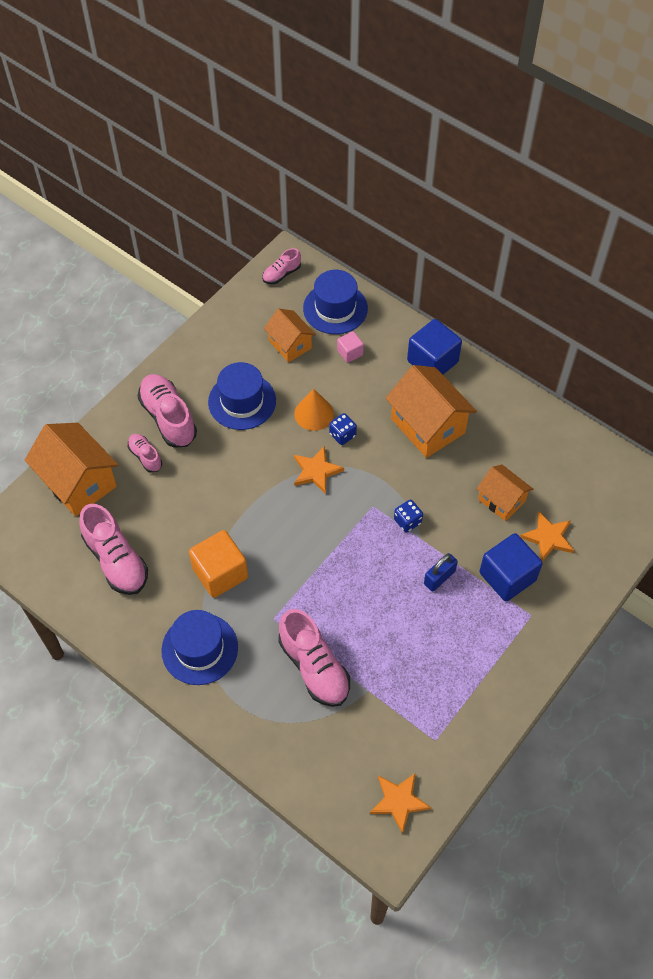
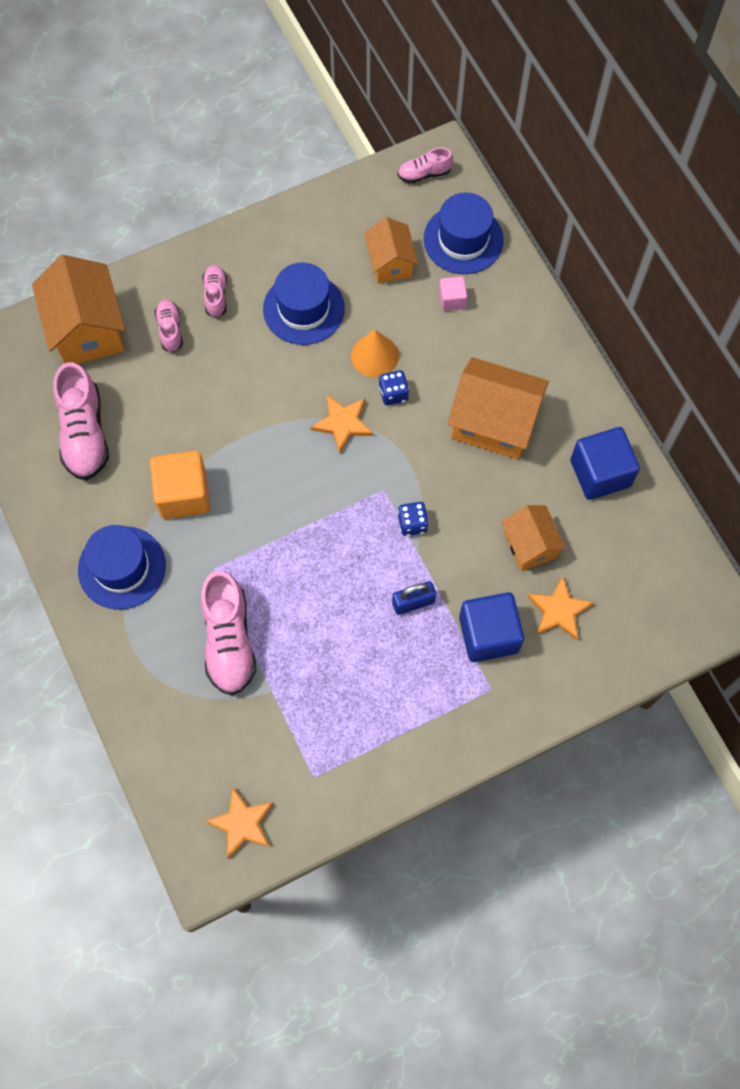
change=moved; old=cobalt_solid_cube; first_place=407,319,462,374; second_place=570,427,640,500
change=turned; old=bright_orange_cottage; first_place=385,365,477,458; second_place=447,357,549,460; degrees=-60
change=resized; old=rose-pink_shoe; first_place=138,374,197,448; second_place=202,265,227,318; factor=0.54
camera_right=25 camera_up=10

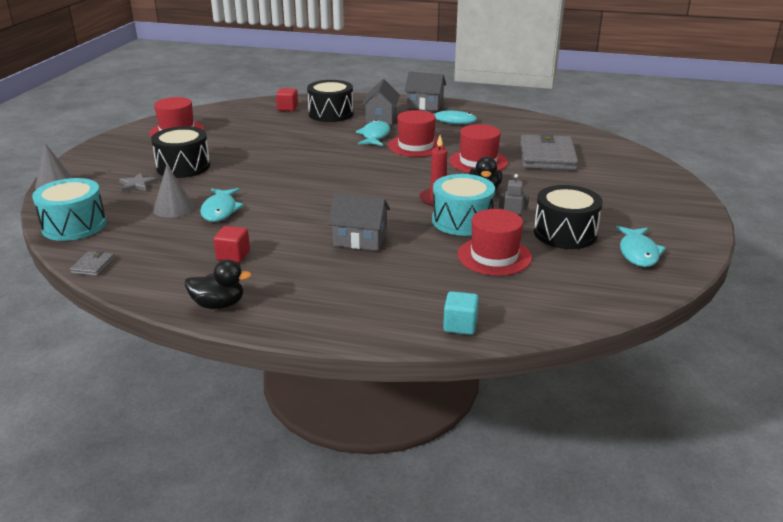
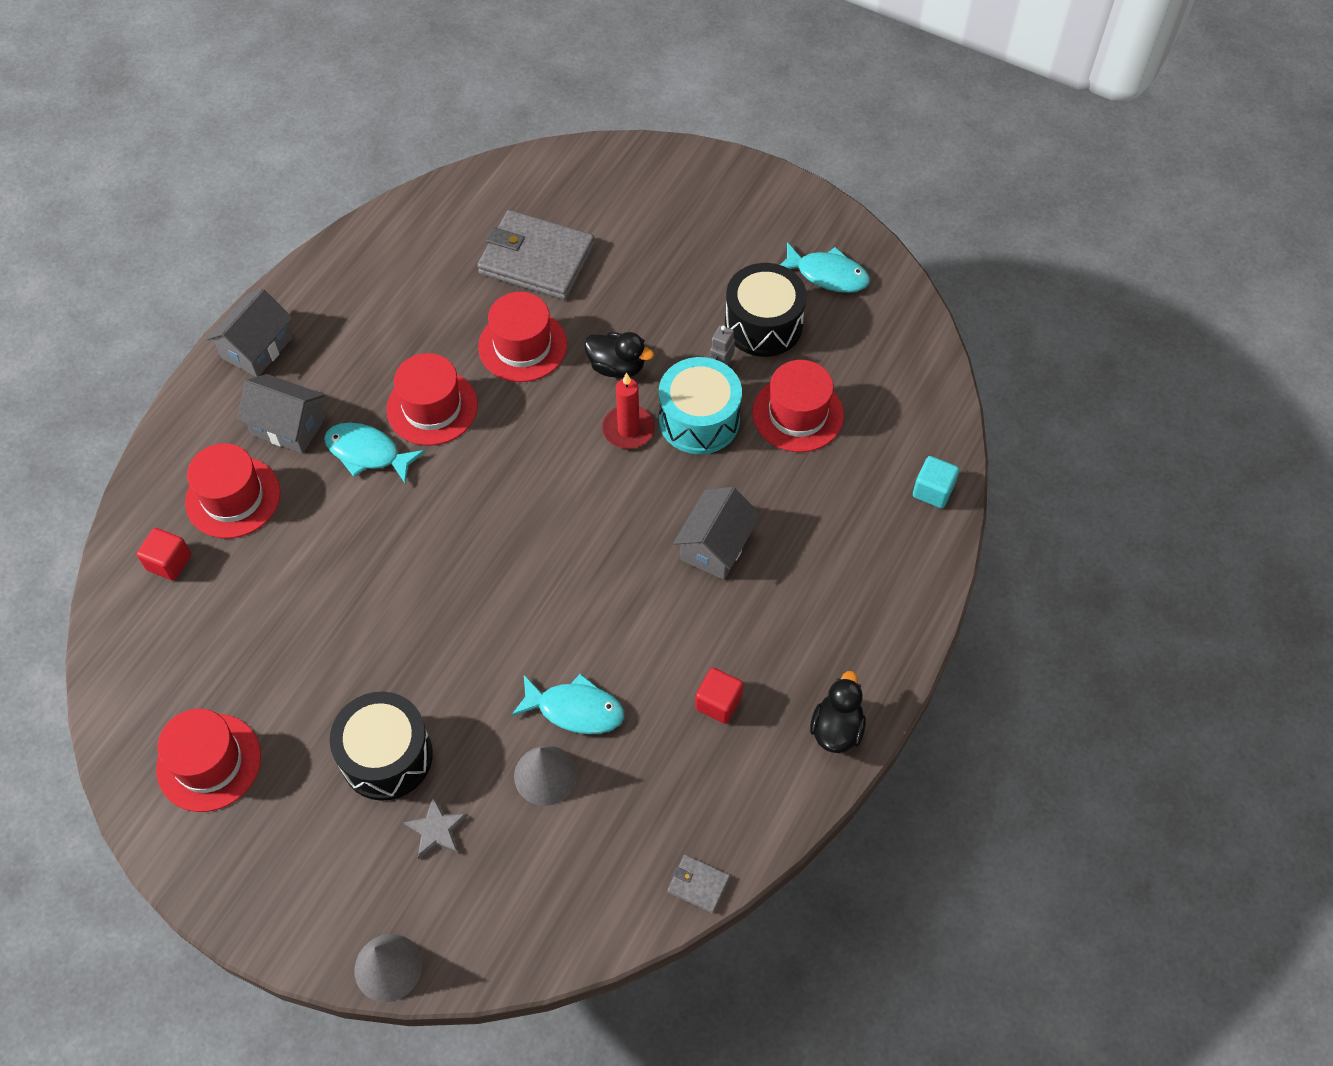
change=removed; old=teal_snare_drum; first_place=32,178,106,241
change=removed; old=teal_fish; first_place=425,110,477,124
change=replaced; old=jet-black_snare_drum; new=crimson_tall_hat; first_place=307,80,354,122; second_place=185,443,281,538
camera_right=-75 camera_up=30

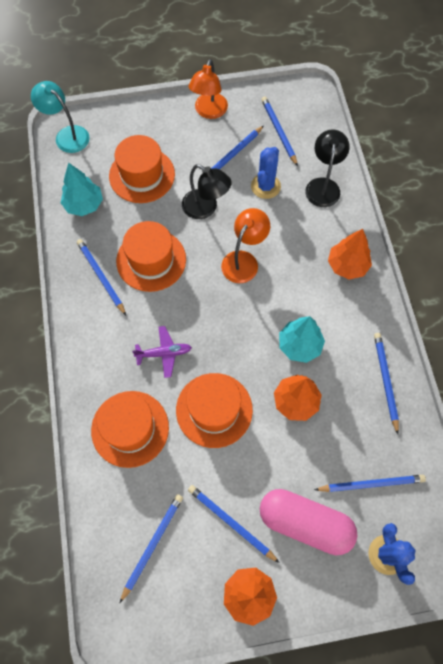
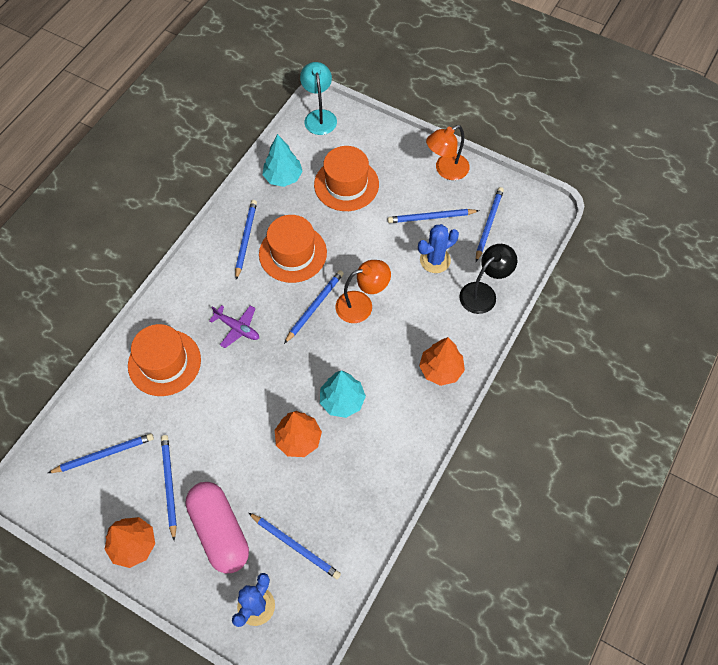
change=removed; old=bright_orange_tall_hat; first_place=176,373,253,448
change=removed; old=jet-black_reading_lamp; first_place=182,164,232,219
change=moved; old=cobalt_pencil; first_place=374,333,399,434; second_place=284,270,344,344
camera_right=40 camera_up=-5

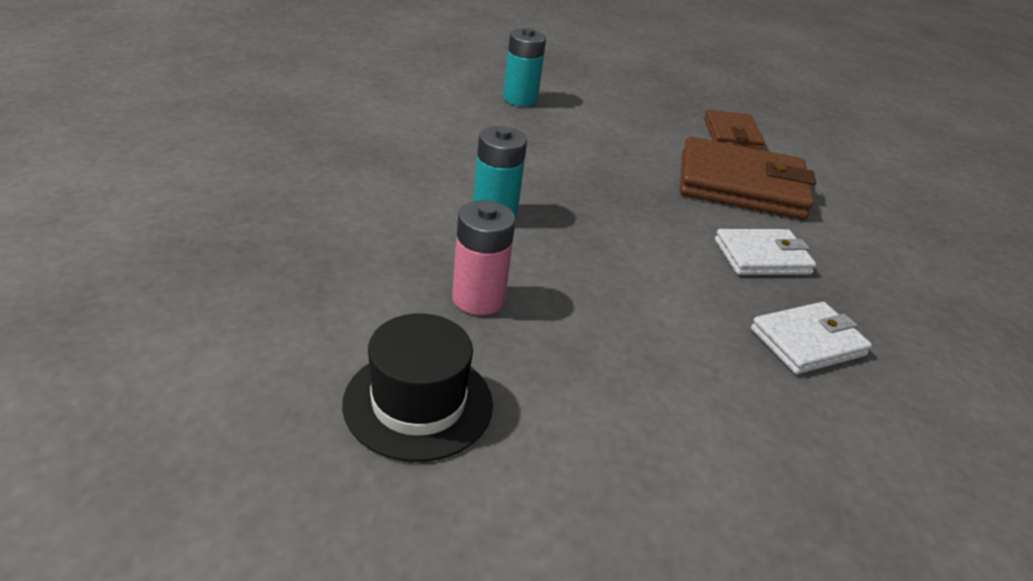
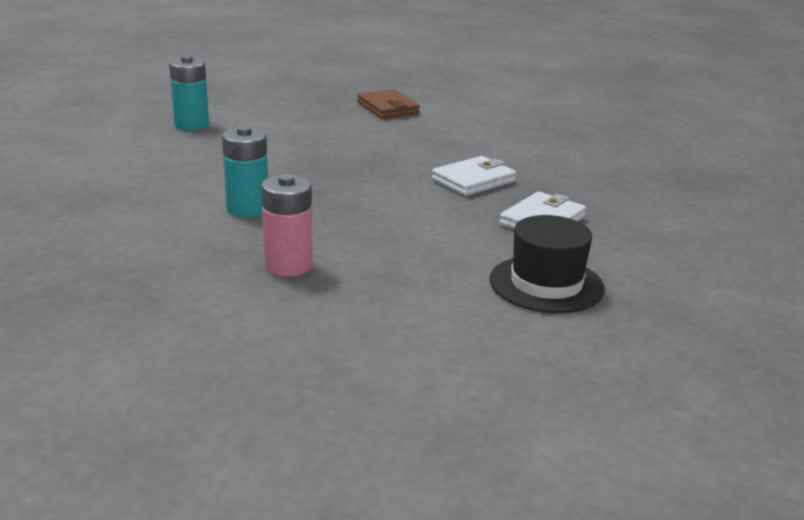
change=removed; old=russet_billfold; first_place=680,137,816,220
change=moved; old=jet-black_tall_hat; first_place=342,314,493,462; second_place=490,215,605,313
camera_right=-25 camera_up=-10

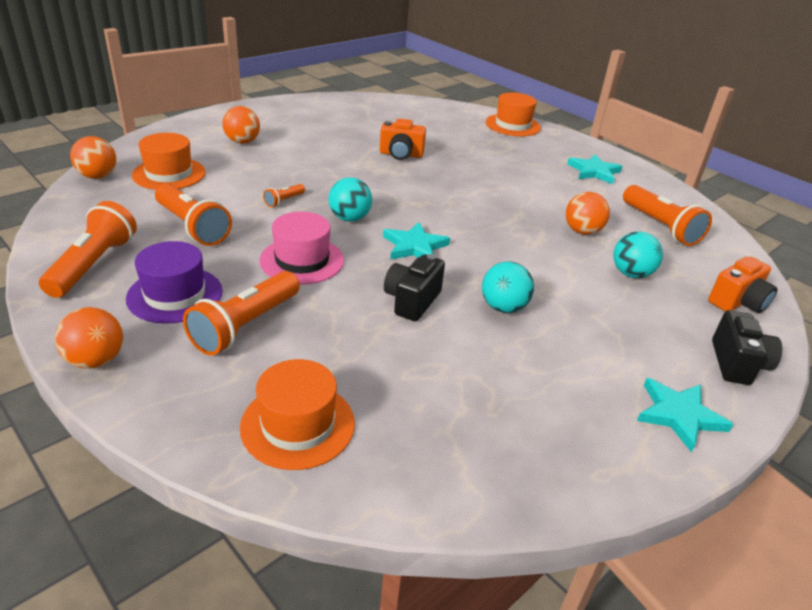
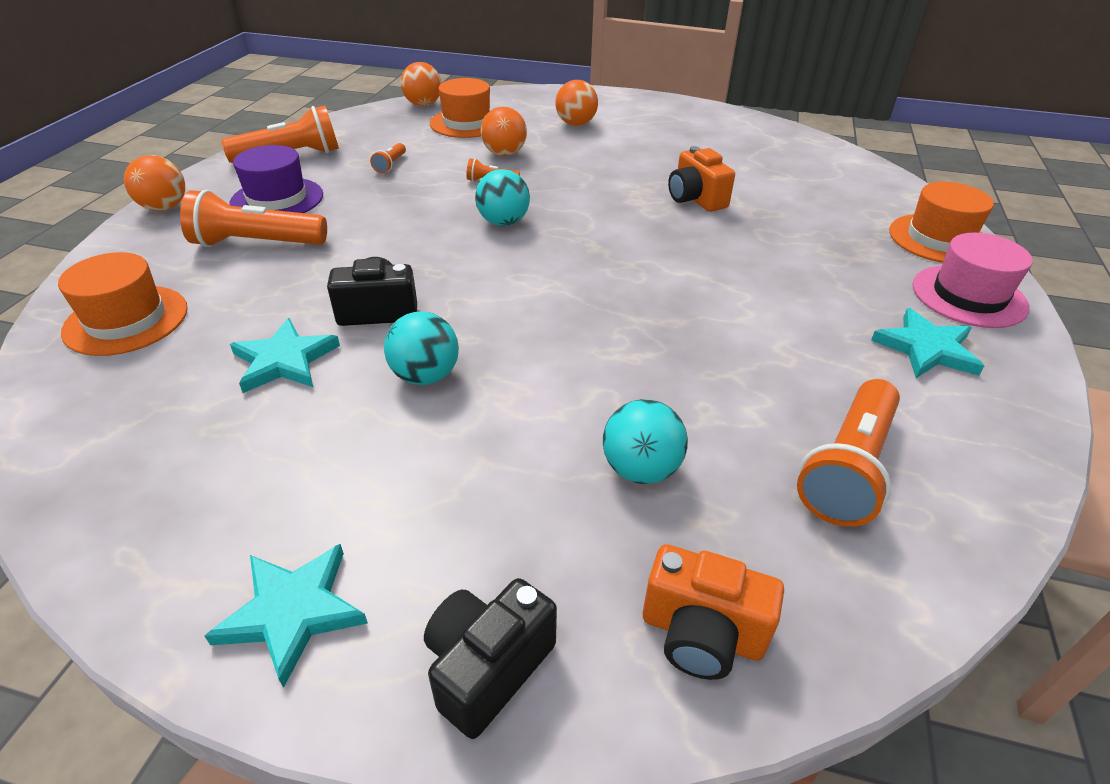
change=moved; old=rose-pink_tall_hat; first_place=260,212,344,285; second_place=913,233,1033,328
change=moved; old=teal_star_shape; first_place=383,222,450,260; second_place=230,318,340,393
change=moved; old=bright_orange_play_ball; first_place=566,192,610,235; second_place=480,107,527,156
change=turned; old=jet-black_camera; first_place=712,310,782,385; second_place=424,578,557,739; degrees=150
change=resized; old=bright_orange_flashlight; first_place=155,183,232,246; second_place=370,143,406,173; factor=0.47
camera_right=60 camera_up=5

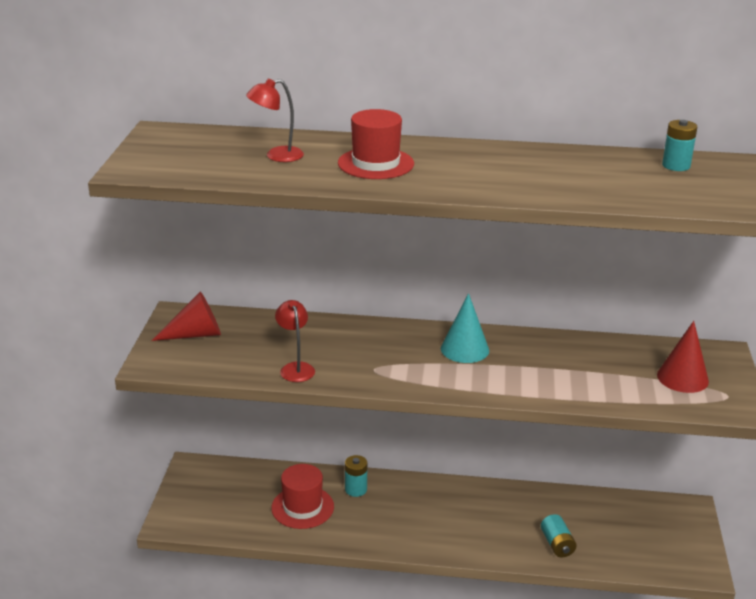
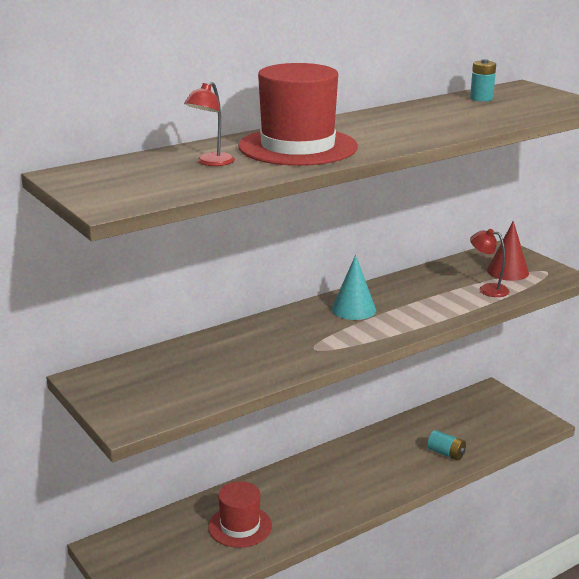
change=removed; old=crimson_cone; first_place=151,292,221,341
change=removed; old=teal_AA_battery; first_place=345,455,367,497
change=moved; old=crimson_reading_lamp; first_place=275,300,315,382; second_place=470,229,510,297
change=resized; old=crimson_tall_hat; first_place=338,109,414,179; second_place=238,63,358,166; factor=1.63
camera_right=-40 camera_up=-5

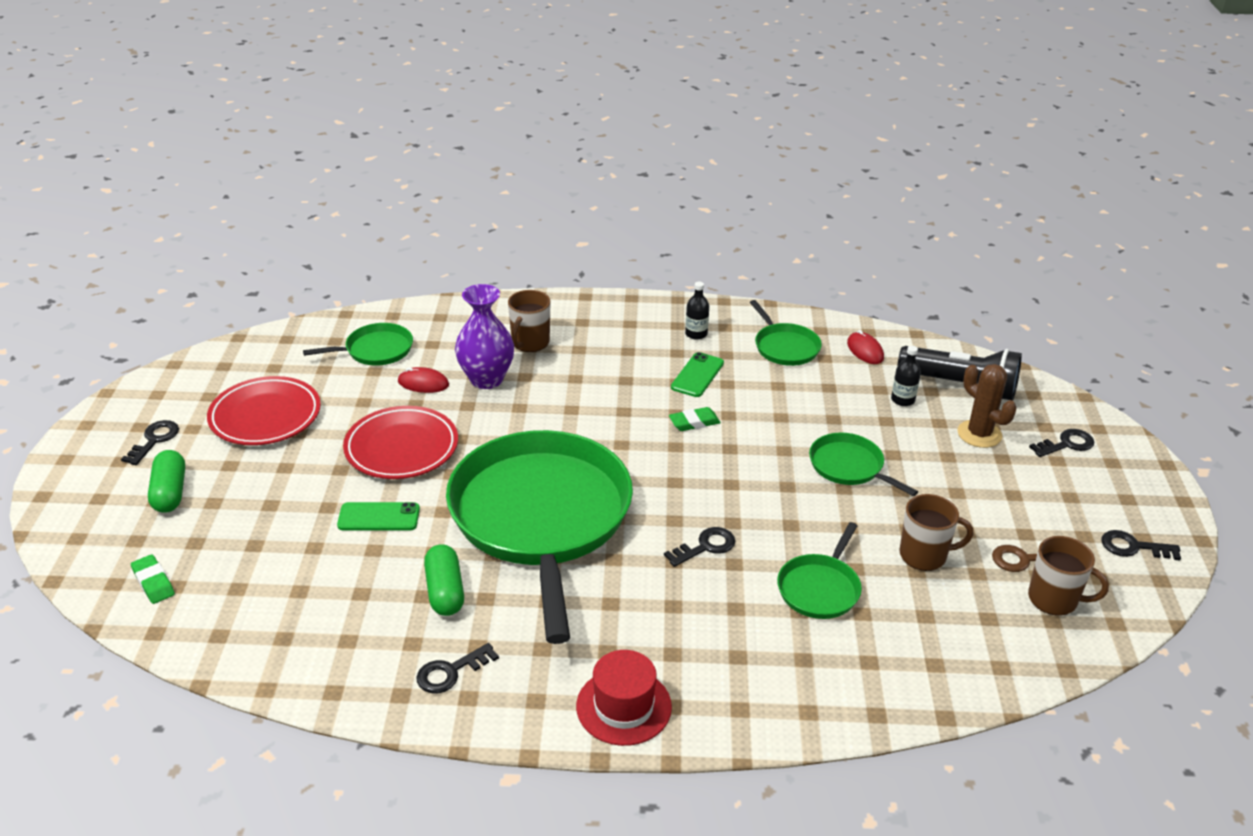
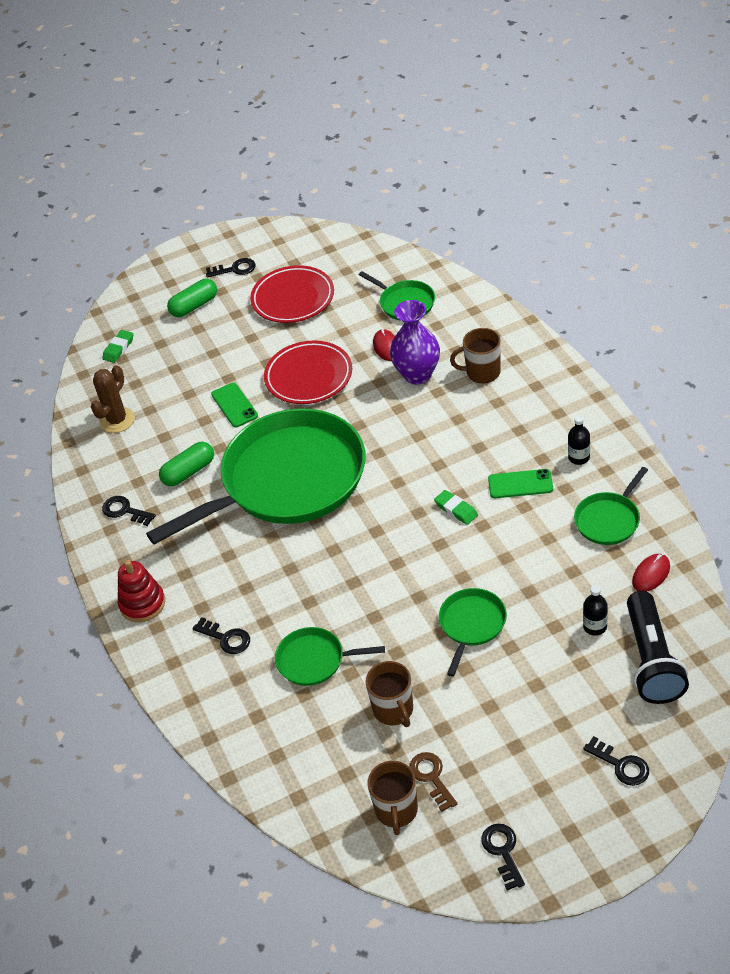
change=moved; old=jet-black_latchkey; first_place=664,527,735,567; second_place=193,617,250,654
change=moved; old=russet_saguaro_cactus; first_place=957,364,1017,448; second_place=91,365,135,433
change=replaced; old=crimson_tall_hat; new=crimson_stacking_toy; first_place=576,650,672,746; second_place=118,560,165,622
camera_right=70 camera_up=10

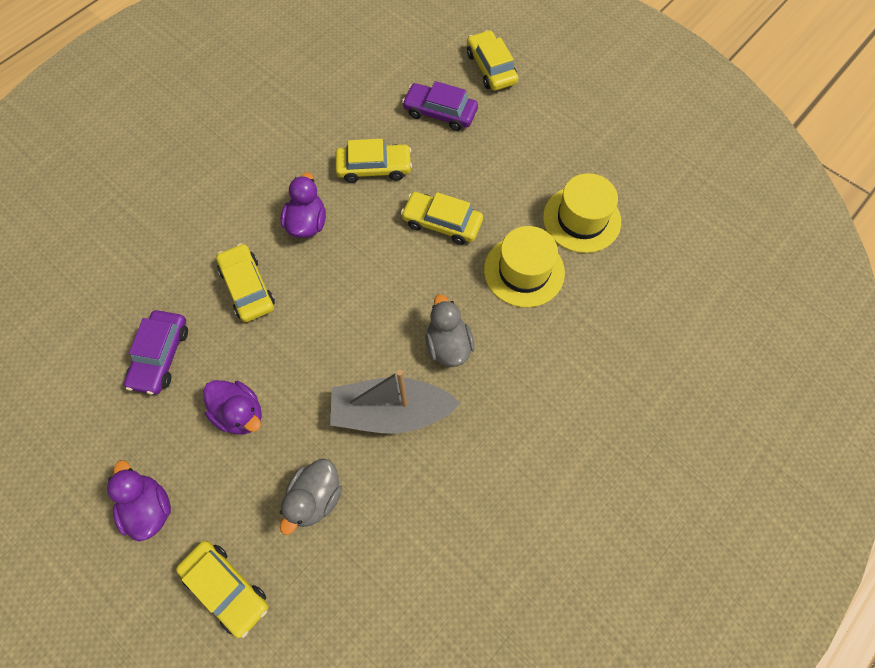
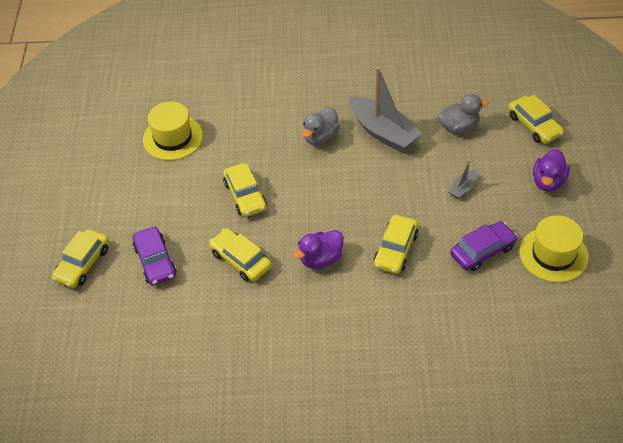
change=moved; old=yellow_tall_hat; first_place=484,226,565,307; second_place=520,215,589,282
change=replaced; old=royal_purple_duck; new=gray_toy_boat; first_place=203,380,262,434; second_place=448,160,477,199
change=turned; old=yellow_car; first_place=176,541,268,638; second_place=508,95,564,144; degrees=150
camera_right=-130 camera_up=-15

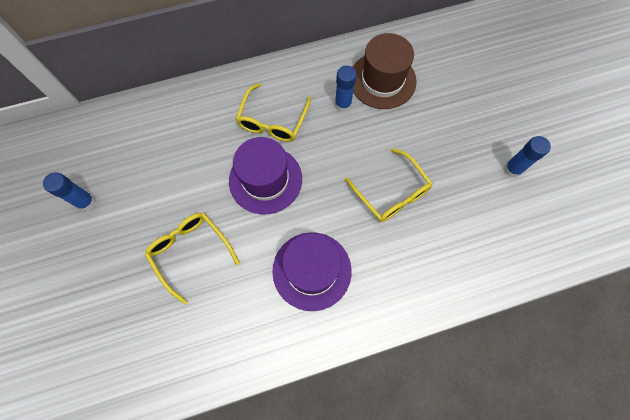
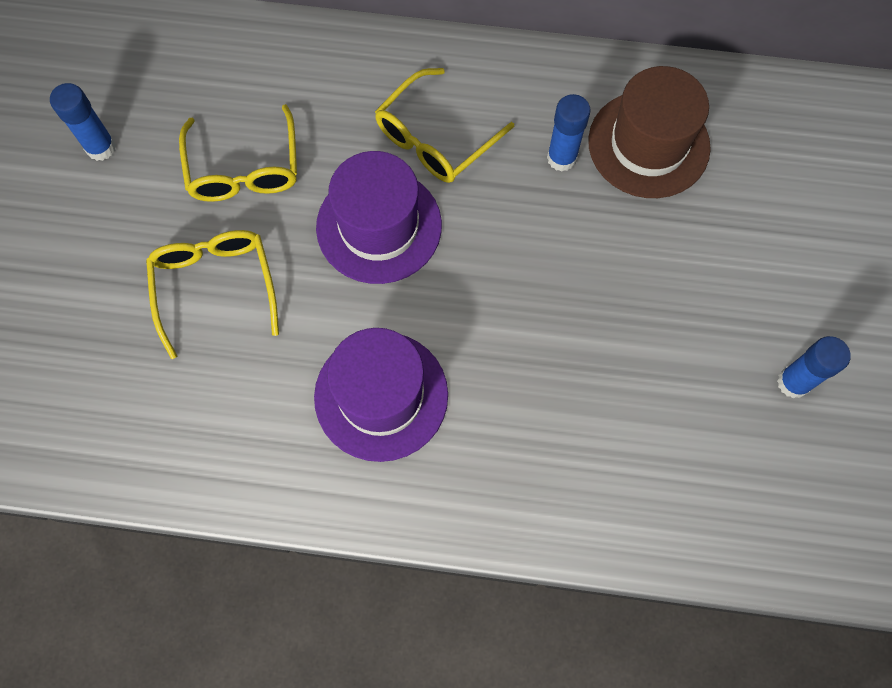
change=moved; old=yellow_glasses; first_place=345,148,433,222; second_place=179,104,297,202
camera_right=25 camera_up=0

